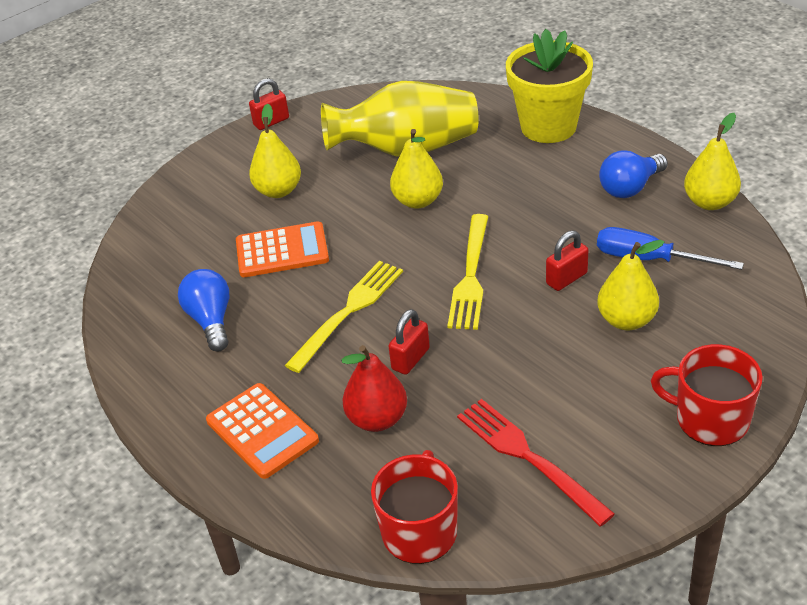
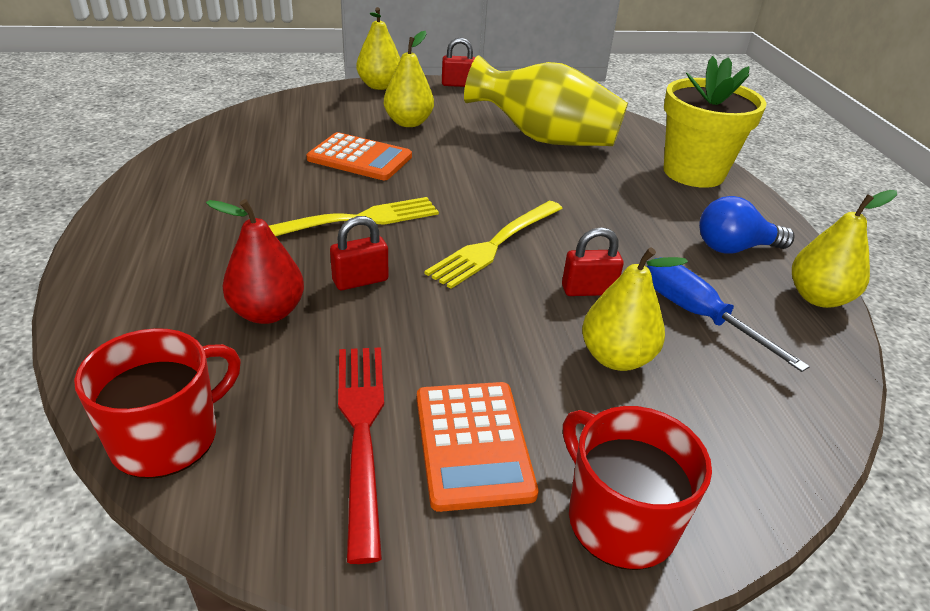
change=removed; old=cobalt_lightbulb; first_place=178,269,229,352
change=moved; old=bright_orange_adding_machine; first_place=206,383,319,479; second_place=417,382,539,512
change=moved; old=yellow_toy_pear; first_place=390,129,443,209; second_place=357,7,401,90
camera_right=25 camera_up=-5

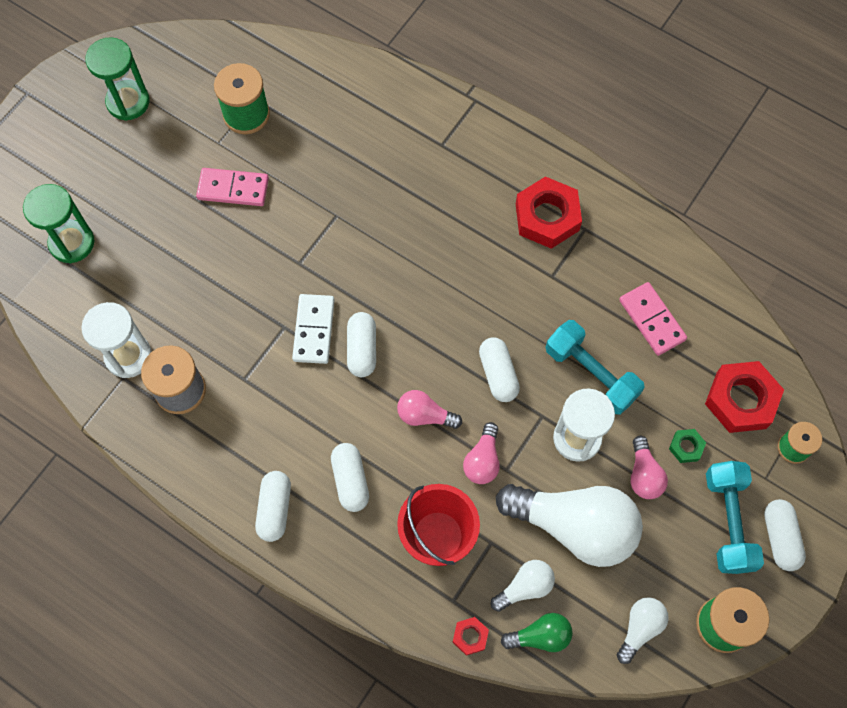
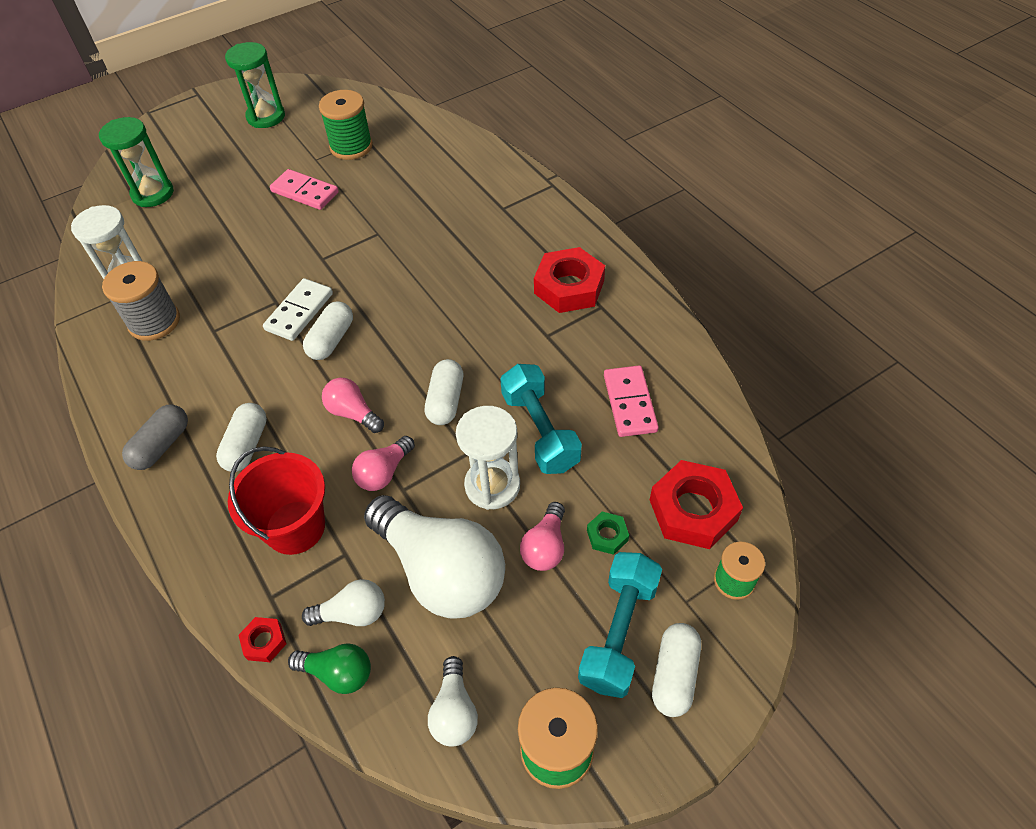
change=recoloured; old=pure_white_pill_shape; new=gray_pill_shape; first_place=255,471,291,542; second_place=122,405,188,470
change=turned; old=pure_white_lightbulb; first_place=617,597,669,664; second_place=428,656,478,746; degrees=120
camera_right=25 camera_up=-15

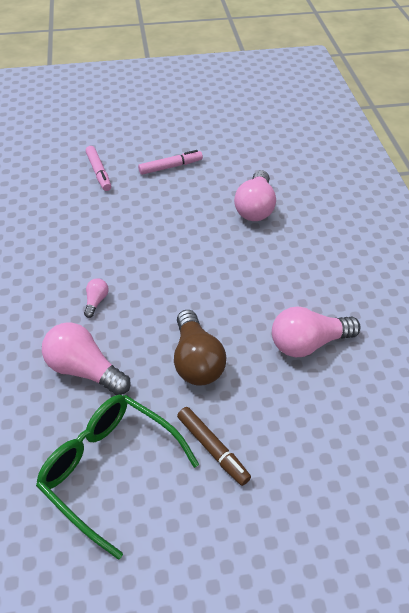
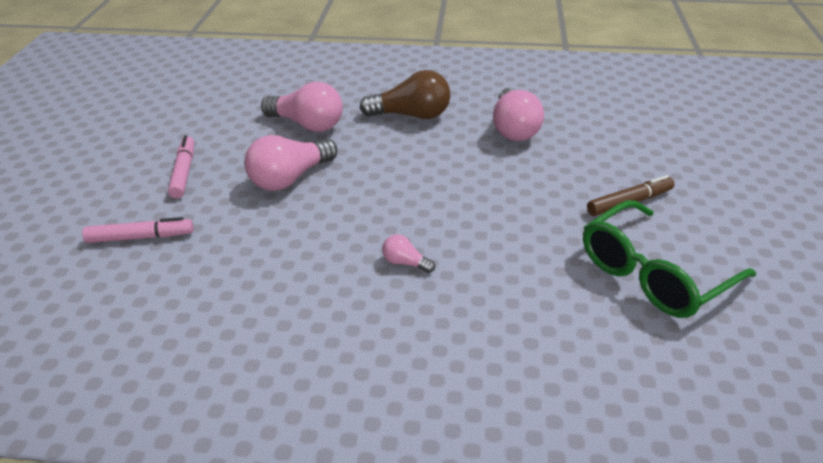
change=moved; old=rose-pink_lightbulb; first_place=42,322,131,395; second_place=244,135,337,191
change=moved; old=russet_lightbulb; first_place=174,310,227,386; second_place=360,70,450,119
camera_right=-75 camera_up=-10

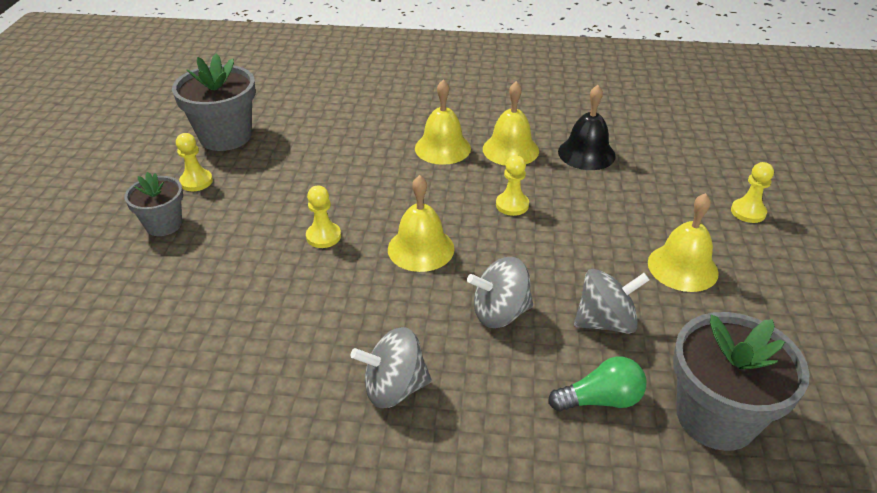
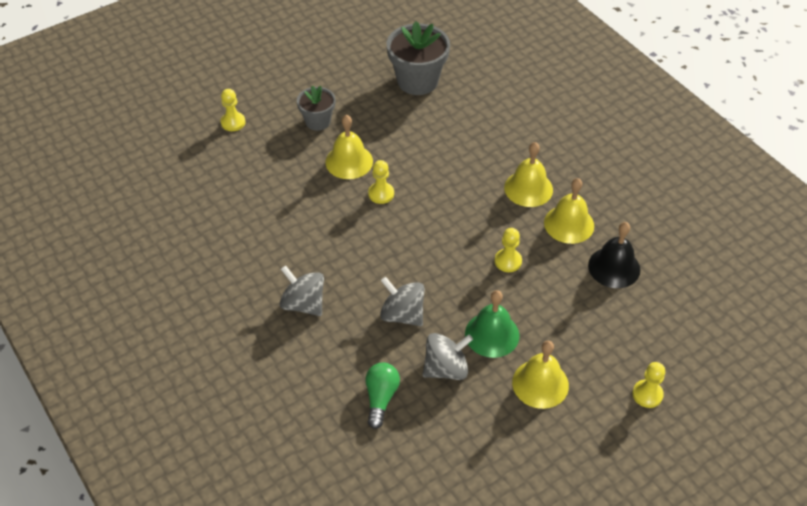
change=removed; old=gray_plant_pot; first_place=673,312,810,451
change=added; new=emerald_hand_bell; second_place=465,290,519,358
change=moved; old=yellow_chess_pawn; first_place=176,133,213,191; second_place=221,89,245,131
change=moved; old=yellow_hand_bell; first_place=388,175,455,272; second_place=325,115,373,179
change=turned; old=emerald_lightbulb; first_place=548,356,646,411; second_place=365,363,400,429; degrees=-120
change=turned; old=gray_toy_top; first_place=574,269,650,334; second_place=423,333,473,380; degrees=-60
camera_right=50 camera_up=10

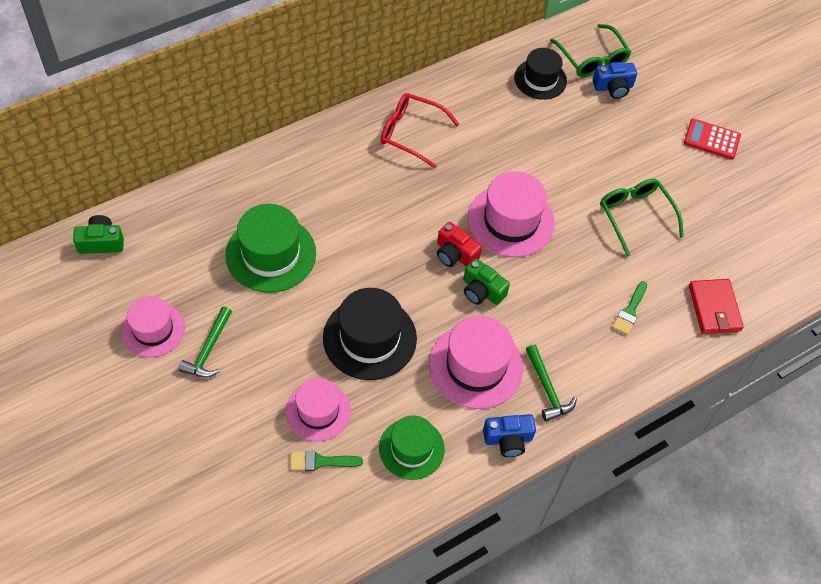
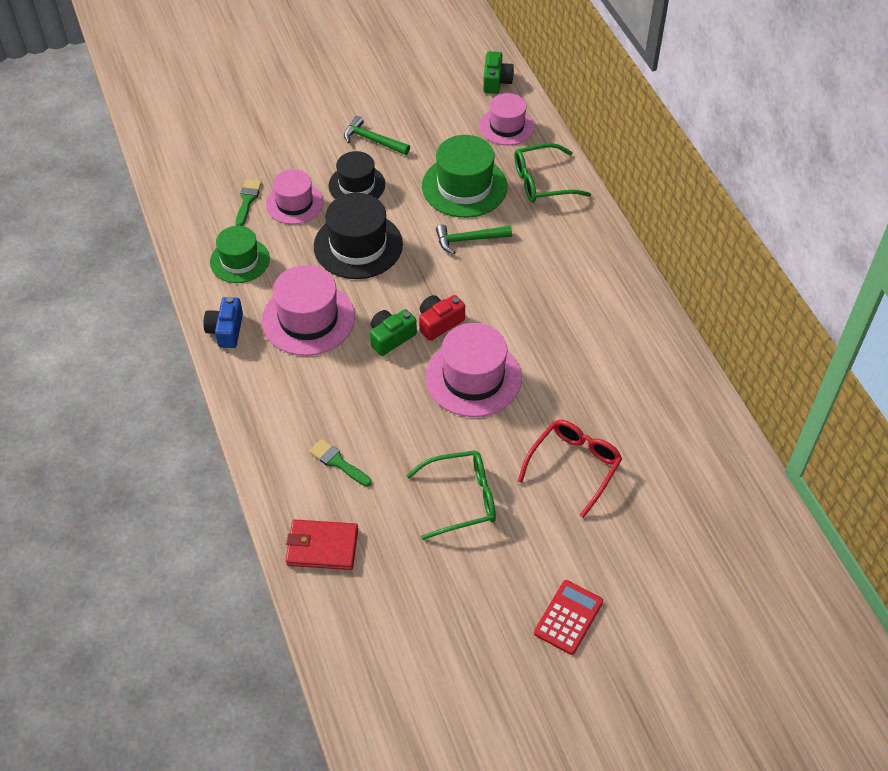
change=removed; old=cobalt_camera; first_place=593,62,637,99
change=moved; old=rose-pink_tall_hat; first_place=121,296,185,357; second_place=480,93,534,145
change=moved; old=crimson_glasses; first_place=381,93,459,168; second_place=518,420,622,518
change=moved; old=jet-black_tall_hat; first_place=514,48,567,100; second_place=329,151,385,199
change=moved; old=emerald_claw_hammer; first_place=526,345,577,421; second_place=436,224,512,254
change=moved; old=emerald_glasses; first_place=550,24,631,77; second_place=514,143,591,203
camera_right=105 camera_up=-5

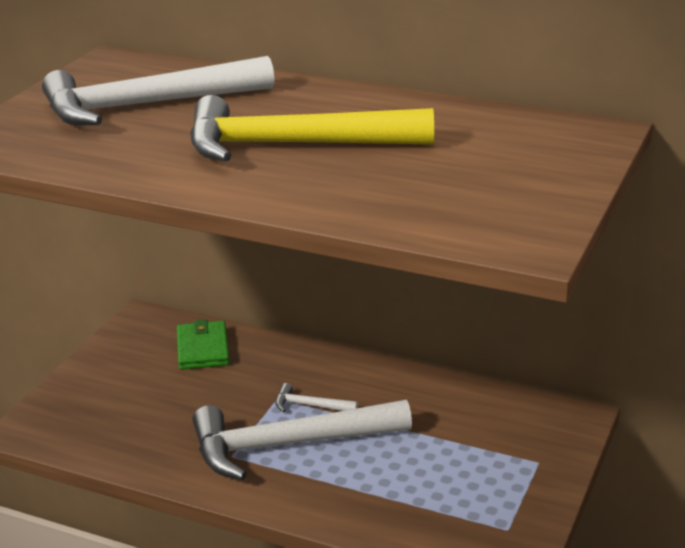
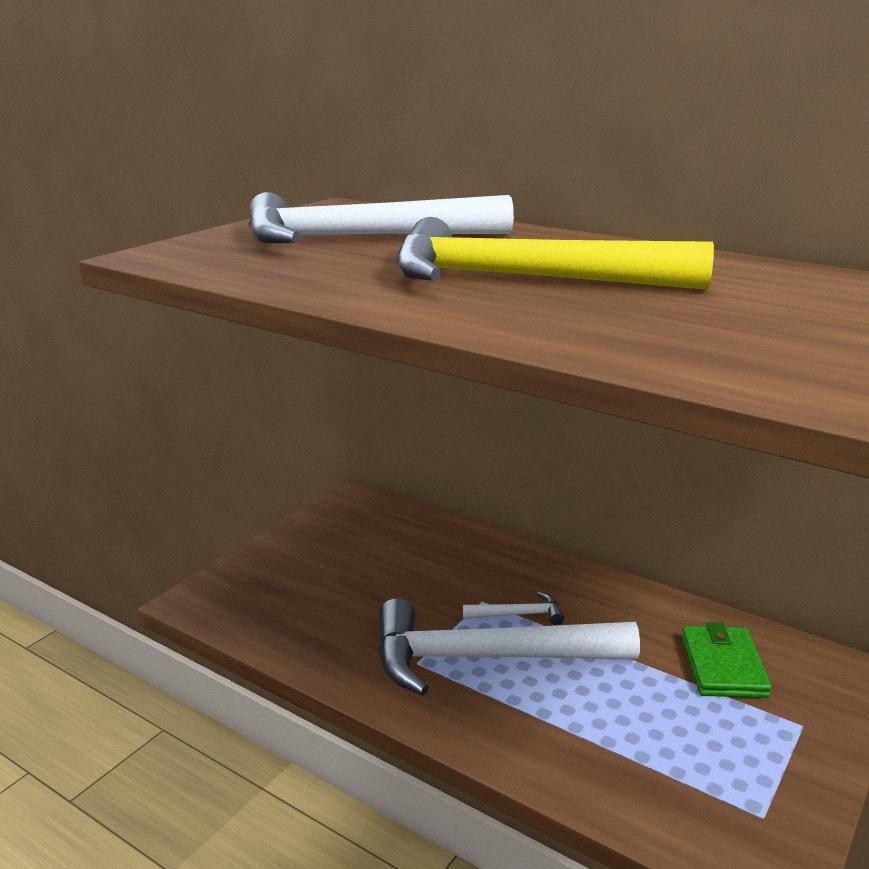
change=moved; old=emerald_billfold; first_place=177,319,229,370; second_place=681,622,772,698
change=turned; old=pure_white_claw_hammer; first_place=275,383,358,412; second_place=463,591,564,625; degrees=150
camera_right=10 camera_up=-5

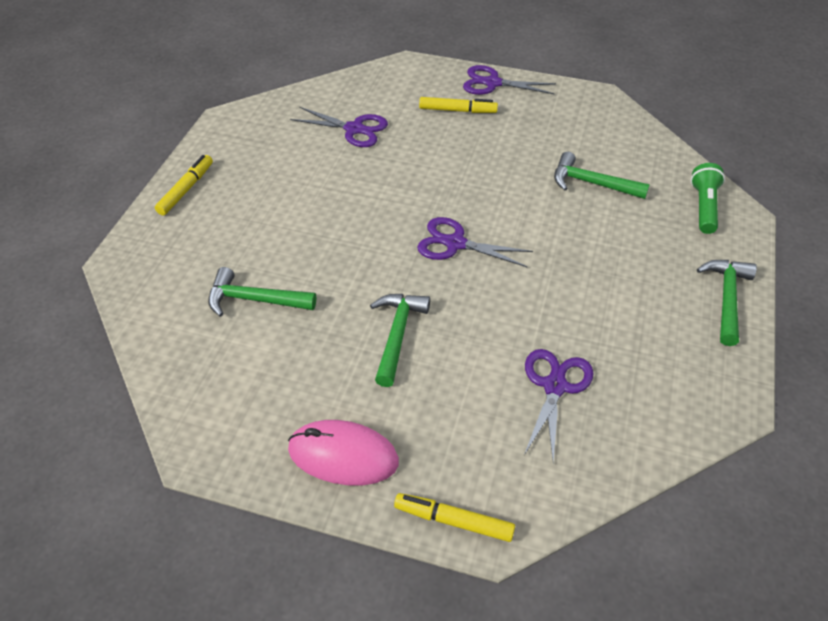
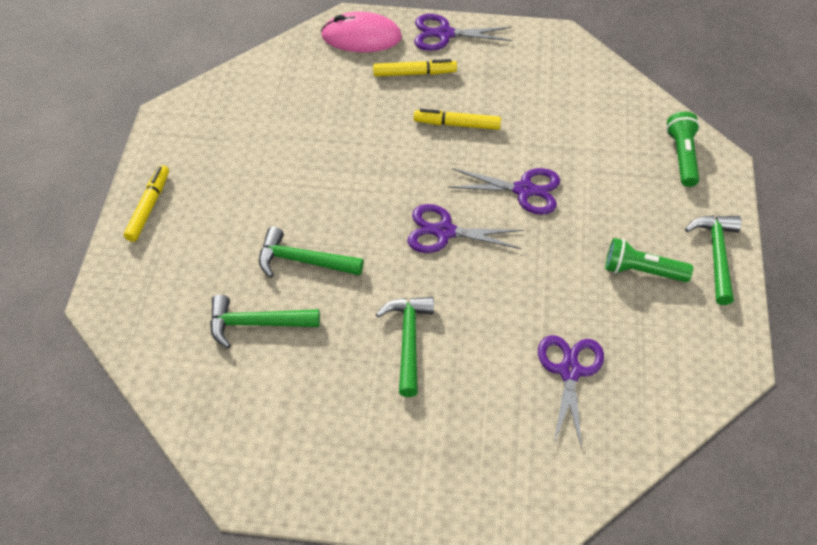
change=added; new=emerald_flashlight; second_place=605,238,693,282
change=moved; old=rose-pink_mouse; first_place=288,420,399,485; second_place=321,12,402,52
change=moved; old=royal_purple_scissors; first_place=290,107,388,147; second_place=448,168,560,215
change=moved; old=yellow_felt_pen; first_place=394,493,515,542; second_place=414,109,501,130
change=moved; old=emerald_claw_hammer; first_place=554,152,650,199; second_place=259,227,364,278
camera_right=-10 camera_up=5

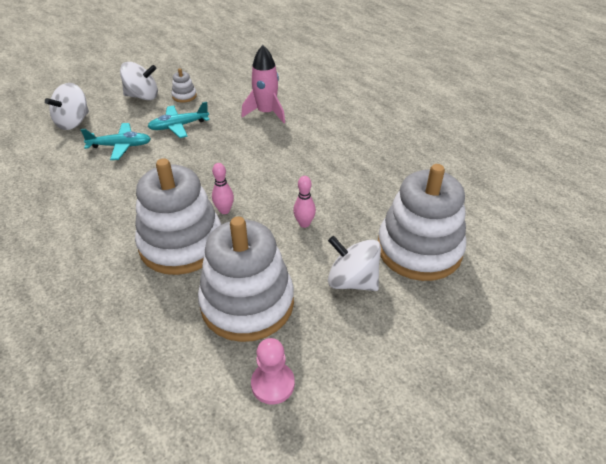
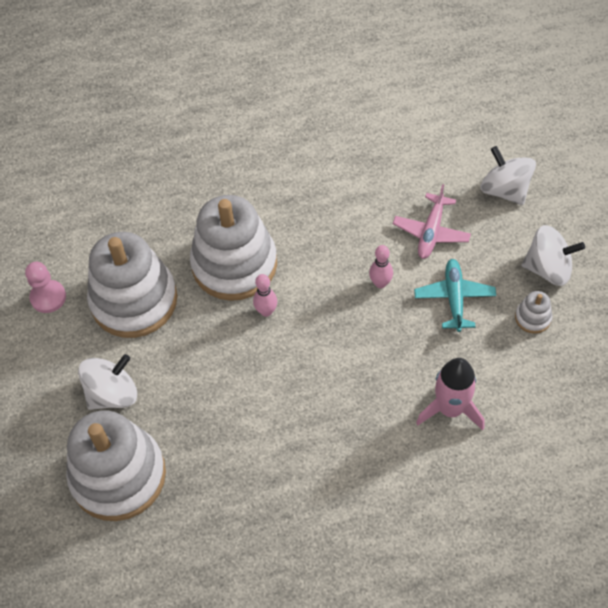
change=moved; old=rose-pink_tenpin; first_place=293,176,316,228; second_place=369,245,393,288
change=recoloured; old=teal_plane; new=rose-pink_plane; first_place=80,123,151,160; second_place=393,184,471,259
change=turned; old=pure_white_toy_top; first_place=120,62,158,100; second_place=522,225,585,286; degrees=-105
camera_right=115 camera_up=15

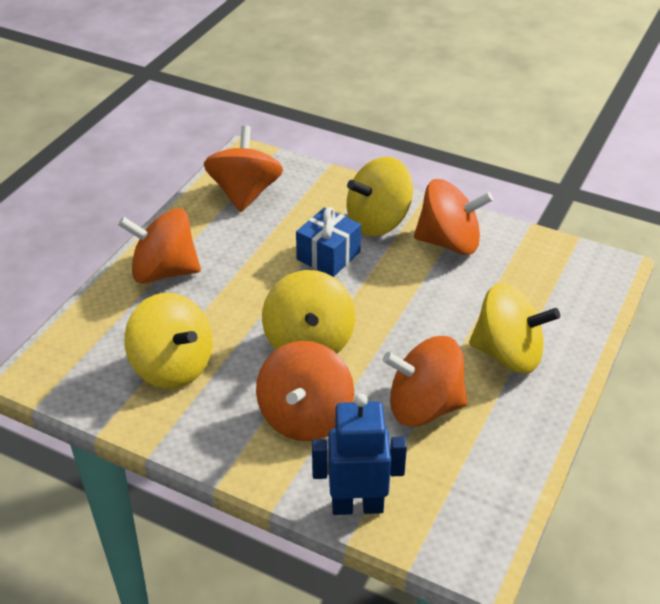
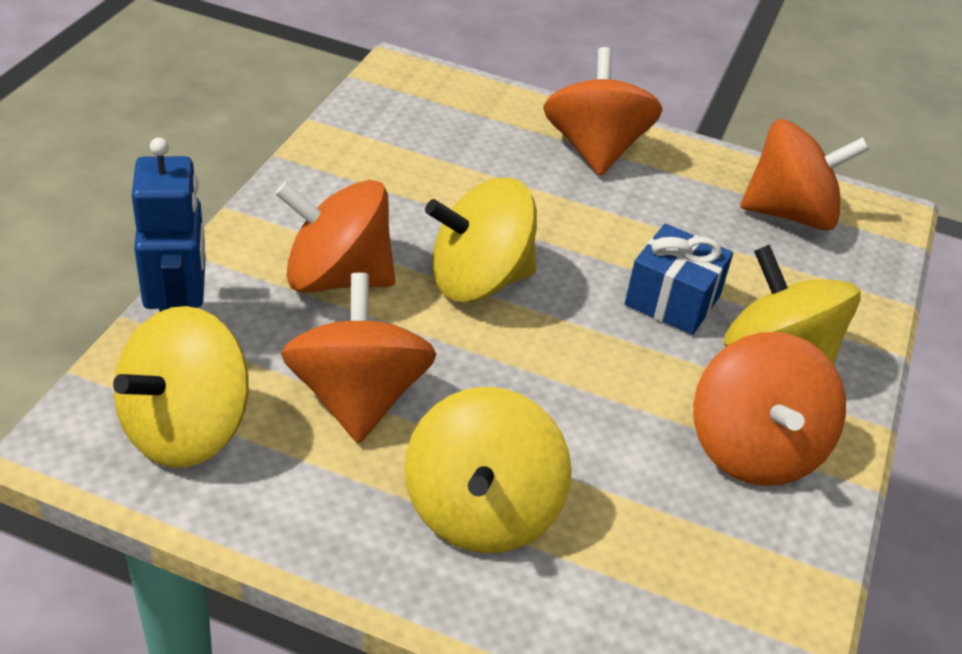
change=moved; old=yellow_toy_top; first_place=124,293,212,389; second_place=113,306,249,468
camera_right=80 camera_up=0

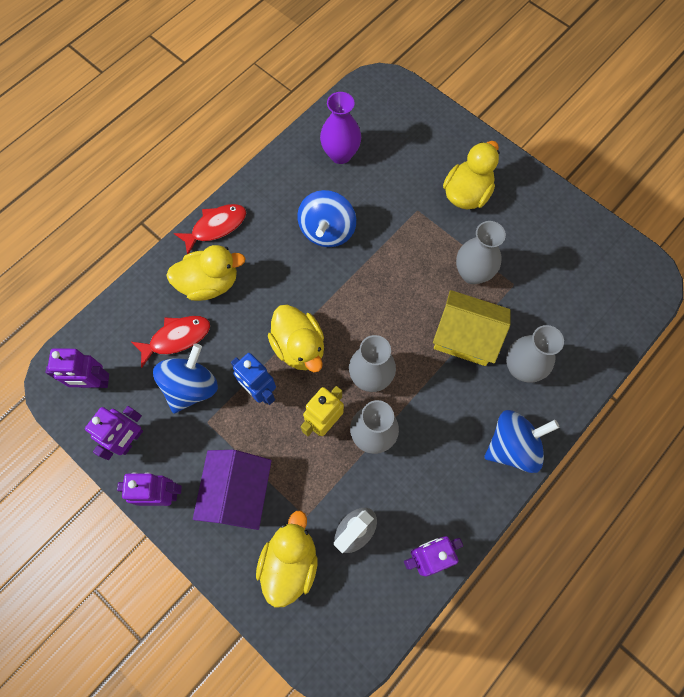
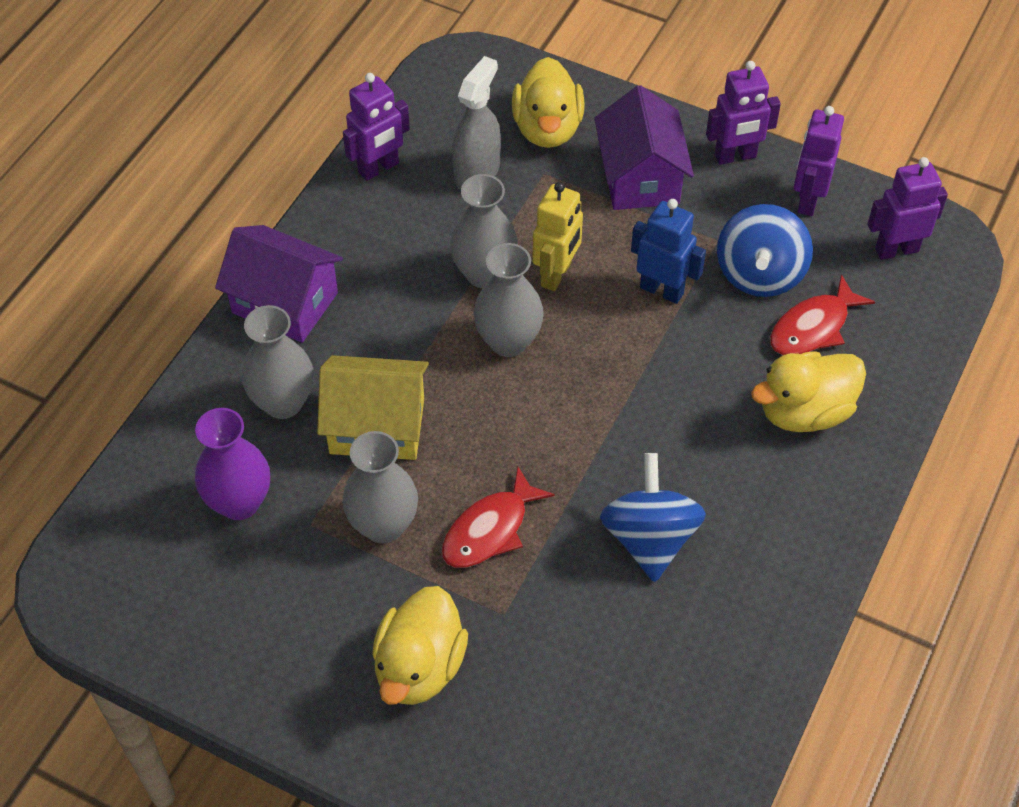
change=removed; old=yellow_duck; first_place=268,305,324,372
change=moved; old=crimson_fish; first_place=174,204,246,254; second_place=442,467,555,568
change=moved; old=royal_purple_flower_vase; first_place=320,92,361,164; second_place=195,408,270,520
change=replaced; old=cobalt_toy_top; new=royal_purple_cottage; first_place=484,410,559,473; second_place=215,225,343,342
camera_right=165 camera_up=-15

